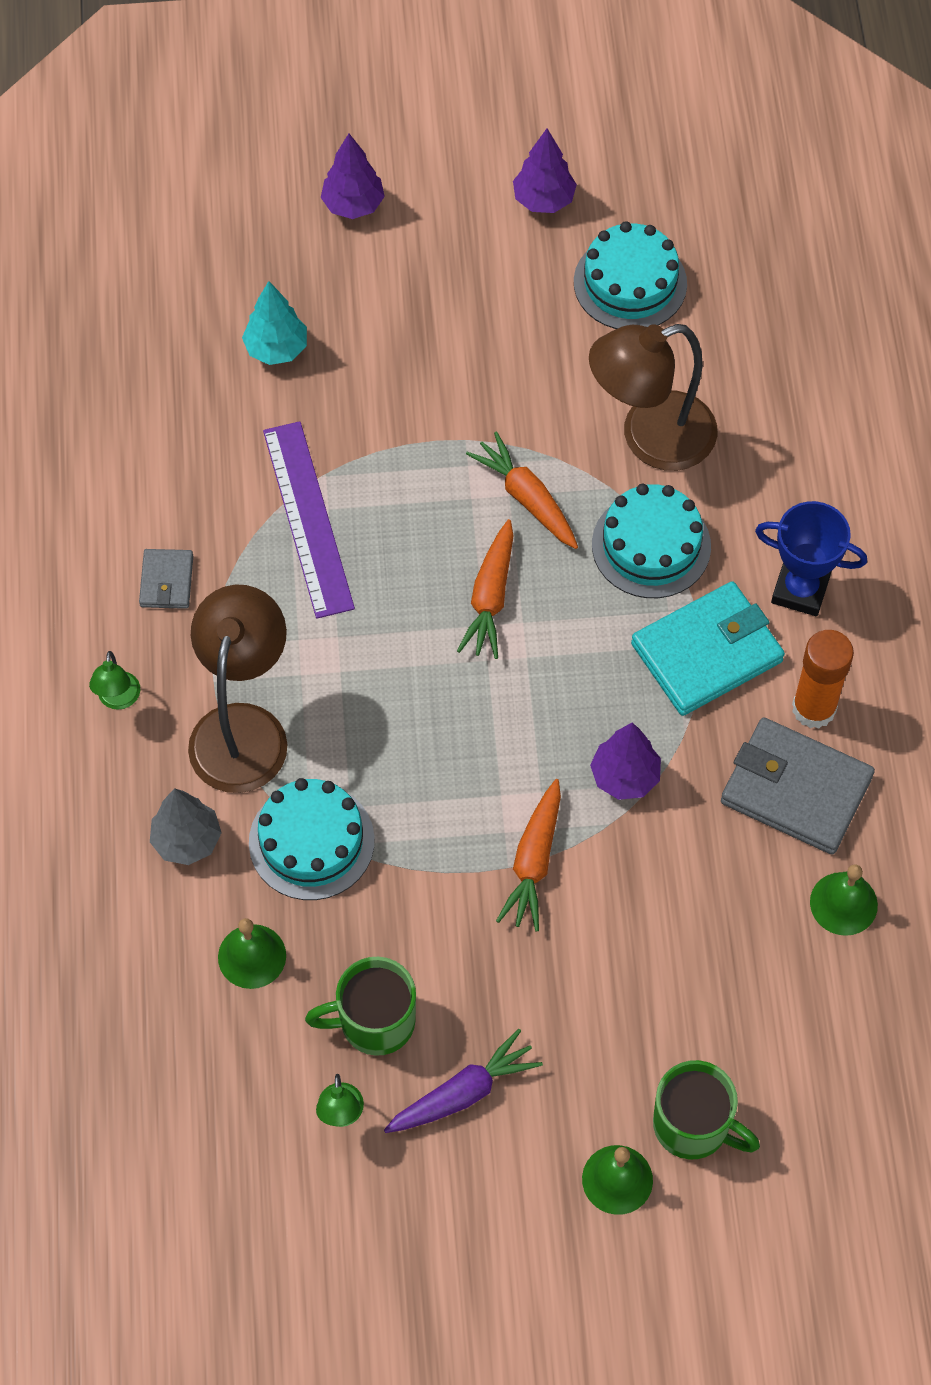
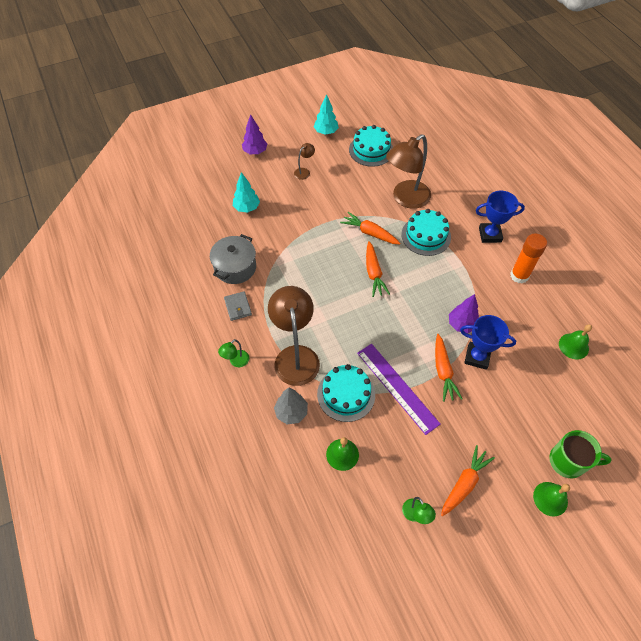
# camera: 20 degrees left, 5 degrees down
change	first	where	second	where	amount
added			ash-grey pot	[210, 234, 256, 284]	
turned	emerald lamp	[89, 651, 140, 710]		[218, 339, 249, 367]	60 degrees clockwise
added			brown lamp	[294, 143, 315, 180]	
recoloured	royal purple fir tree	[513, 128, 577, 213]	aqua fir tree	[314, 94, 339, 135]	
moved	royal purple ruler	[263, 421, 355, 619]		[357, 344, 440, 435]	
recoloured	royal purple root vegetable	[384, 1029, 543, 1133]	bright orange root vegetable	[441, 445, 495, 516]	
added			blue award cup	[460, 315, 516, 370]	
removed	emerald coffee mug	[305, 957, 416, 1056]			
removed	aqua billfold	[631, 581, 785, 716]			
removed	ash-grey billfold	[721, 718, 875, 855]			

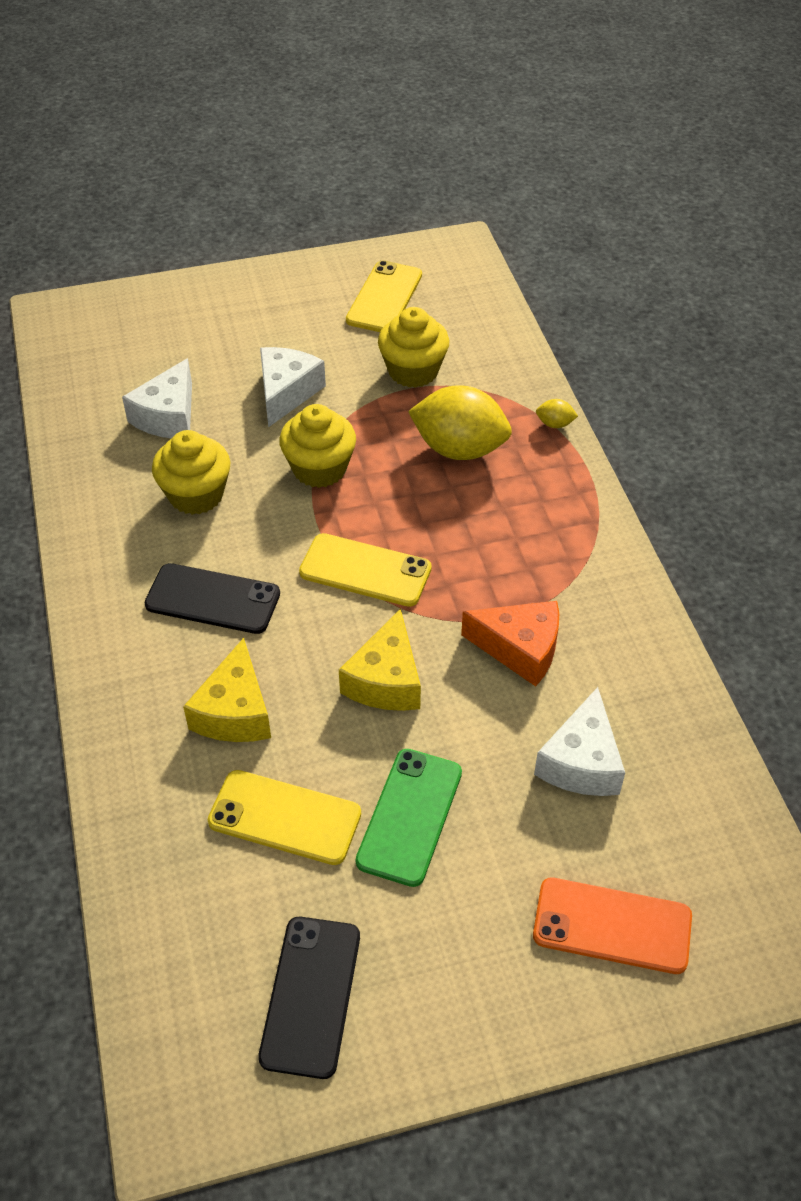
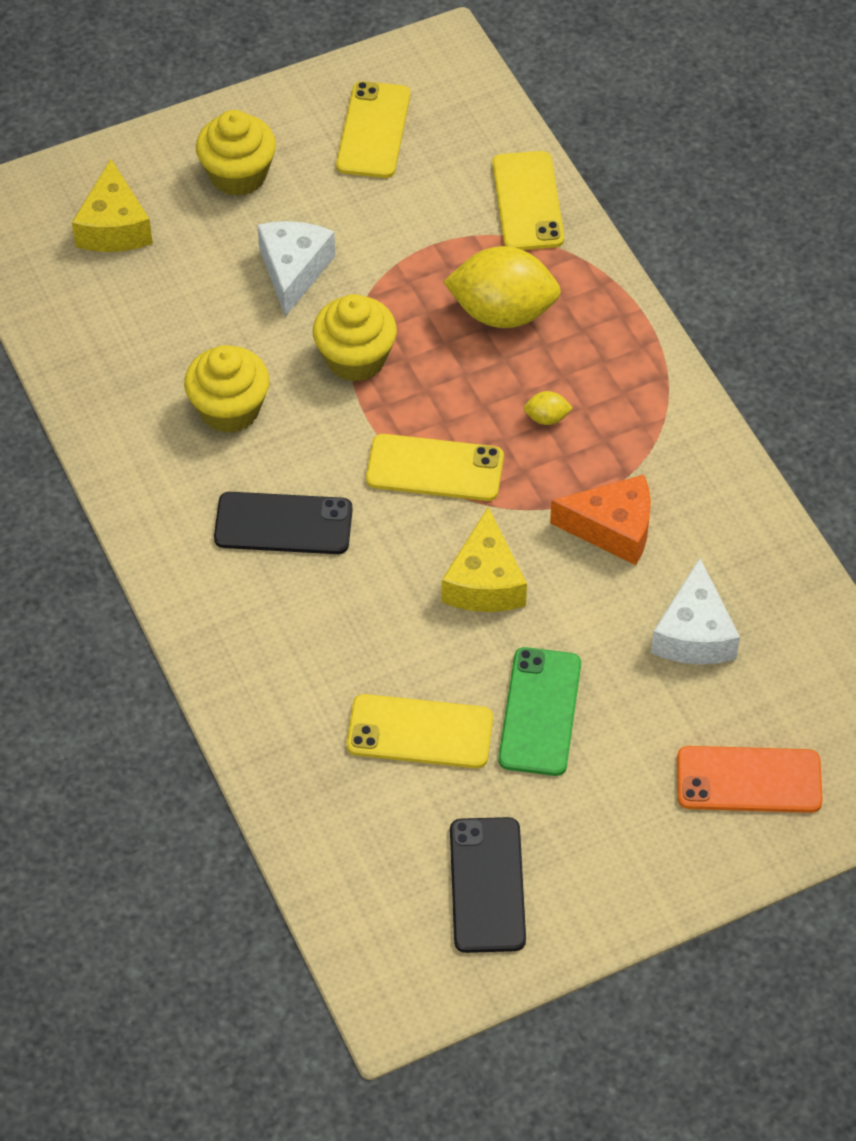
# camera: 10 degrees left, 5 degrees up
change	first	where	second	where	amount
moved	golden cheese wedge	[183, 638, 271, 742]		[72, 159, 153, 252]	
moved	golden fairy cake	[378, 307, 449, 388]		[196, 110, 276, 196]	
added			golden phone	[492, 151, 564, 250]	
moved	golden toy lemon	[536, 399, 578, 428]		[524, 391, 573, 425]	
removed	pure white cheese wedge	[122, 358, 192, 438]			

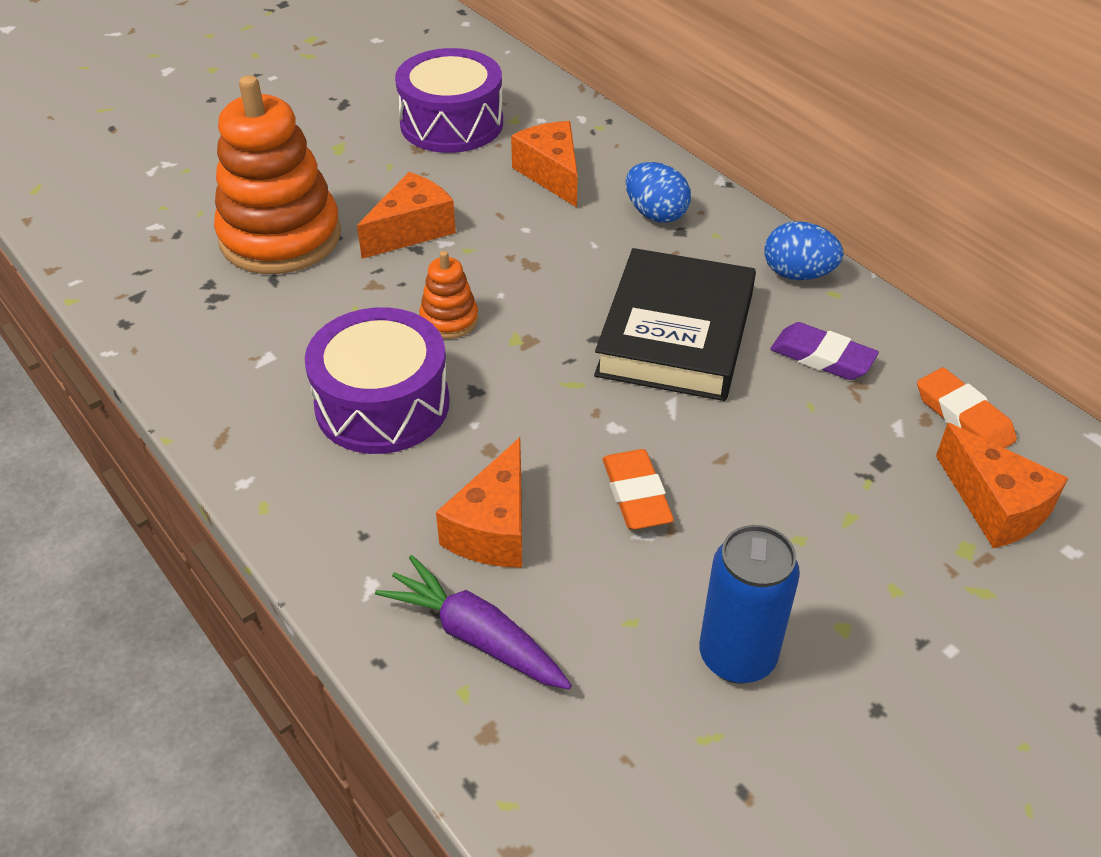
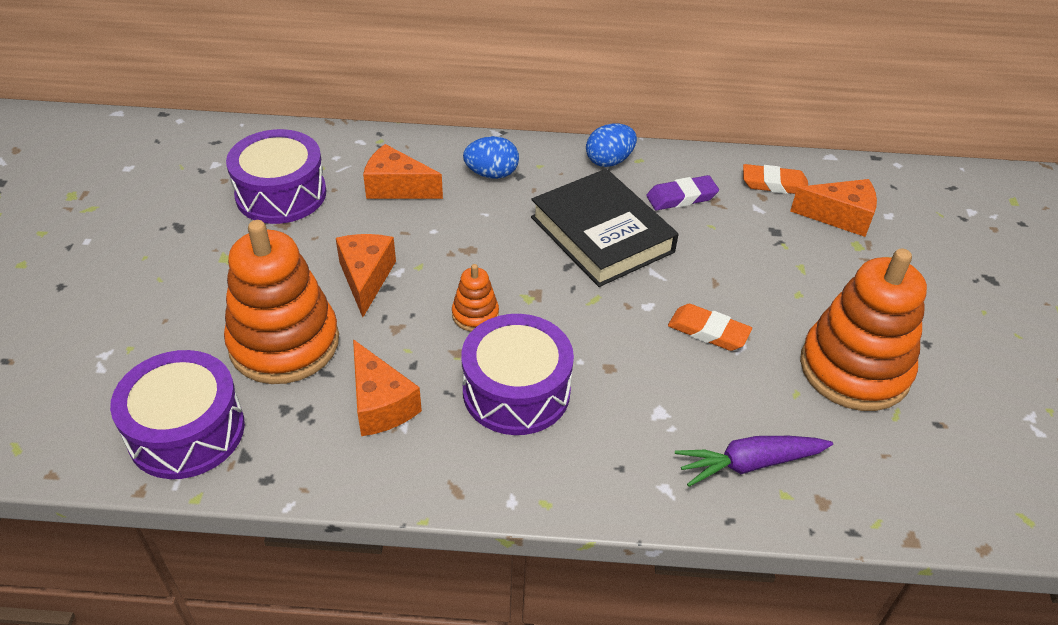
# camera: 50 degrees left, 0 degrees up
change	first	where	second	where	amount
added			royal purple toy drum	[110, 350, 245, 479]	
moved	bright orange cheese wedge	[436, 437, 522, 568]		[353, 339, 422, 436]	
replaced	blue soda can	[699, 525, 800, 684]	bright orange stacking rings	[800, 249, 927, 411]	

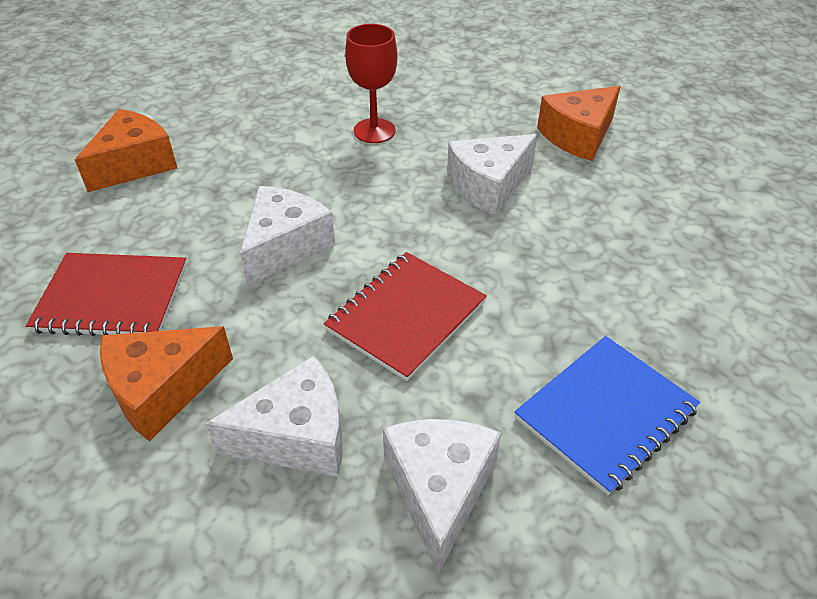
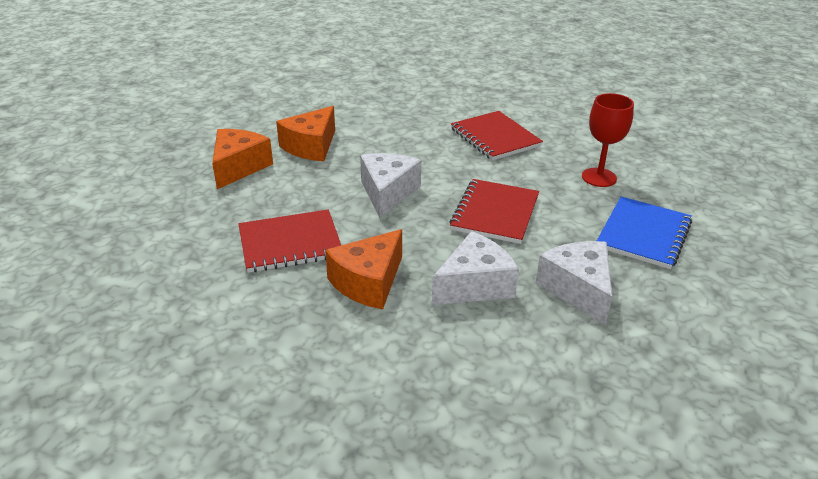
# camera: 20 degrees left, 10 degrees down
change	first	where	second	where	amount
moved	bright orange cheese wedge	[537, 86, 621, 161]		[276, 106, 335, 161]	
replaced	pure white cheese wedge	[447, 134, 538, 216]	crimson exercise book	[451, 111, 543, 160]	
moved	crimson chalice	[345, 24, 398, 143]		[582, 93, 634, 187]	

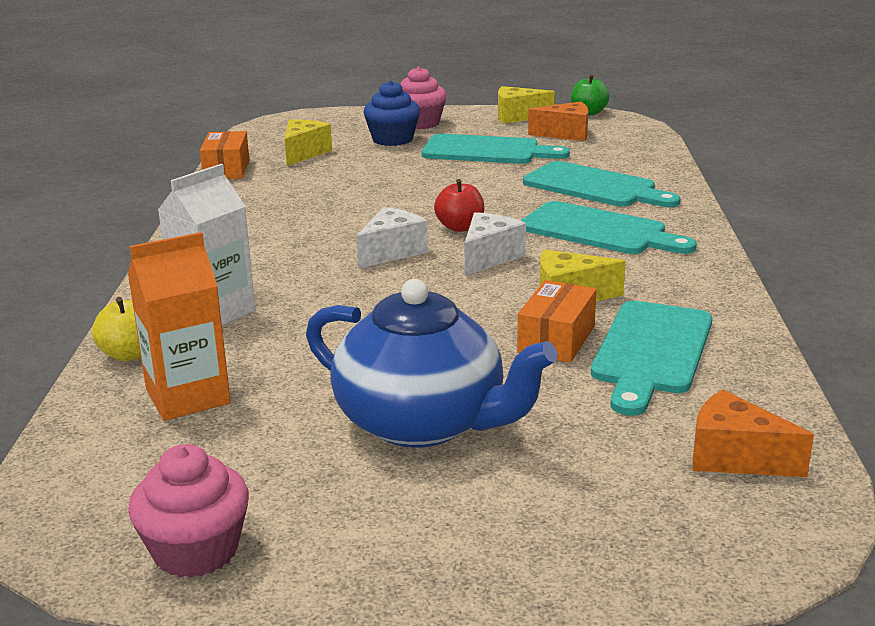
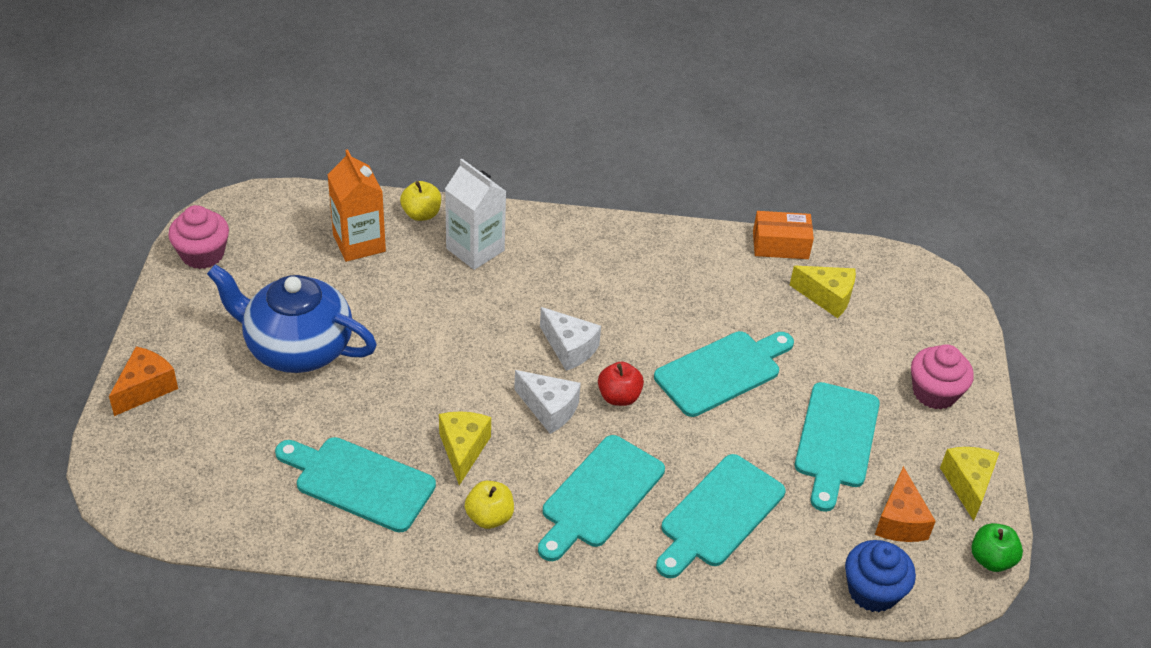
# camera: 90 degrees right, 20 degrees up
change	first	where	second	where	amount
moved	bright orange cheese wedge	[693, 390, 814, 477]		[109, 346, 178, 416]	
turned	blue china teapot	[306, 279, 558, 448]		[207, 264, 377, 373]	75 degrees clockwise
added			golden apple fruit	[465, 481, 514, 529]	
added			aqua bread board	[654, 331, 794, 417]	
moved	blue fairy cake	[363, 80, 420, 146]		[845, 540, 916, 612]	
removed	bright orange parcel	[517, 280, 597, 363]			

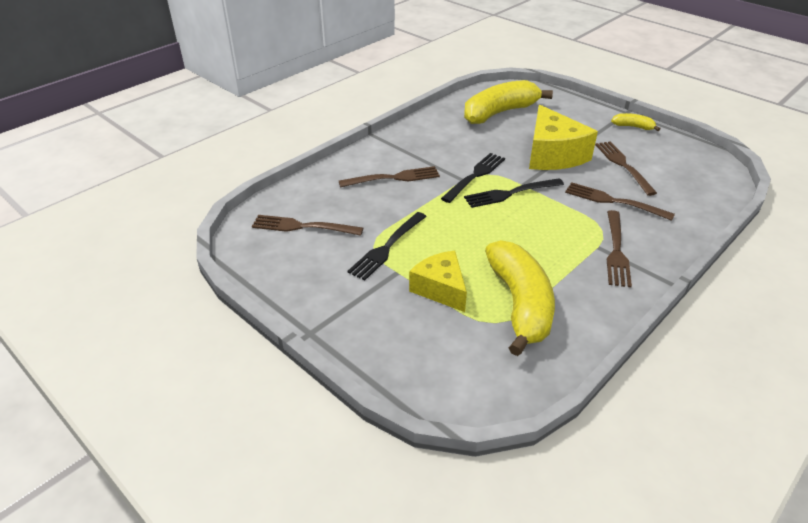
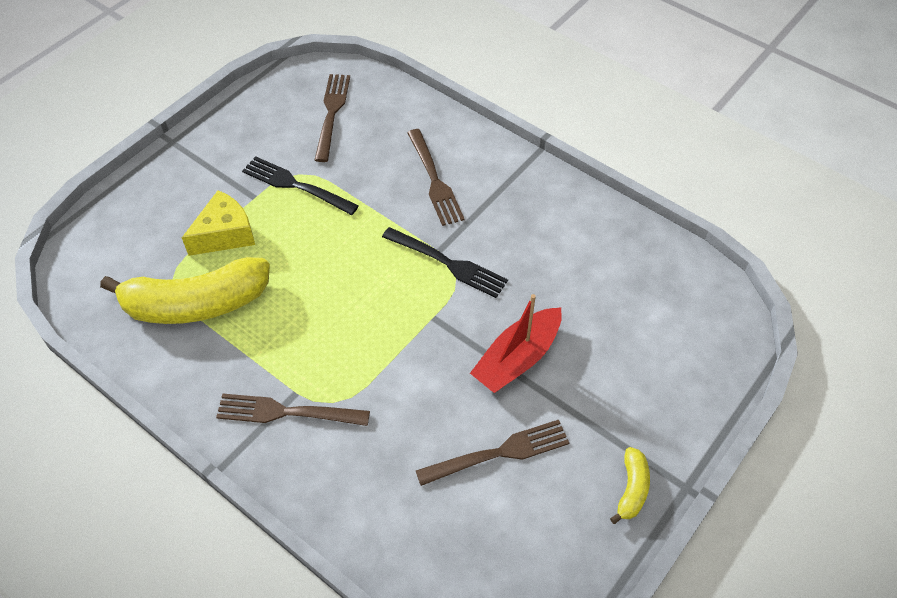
# camera: 85 degrees right, 15 degrees up
change	first	where	second	where	amount
replaced	golden cheese wedge	[529, 105, 598, 170]	crimson boat	[470, 294, 562, 393]	
removed	golden toy banana	[464, 80, 553, 124]			
removed	jet-black table fork	[464, 178, 564, 208]			
removed	brown table fork	[565, 182, 675, 221]			

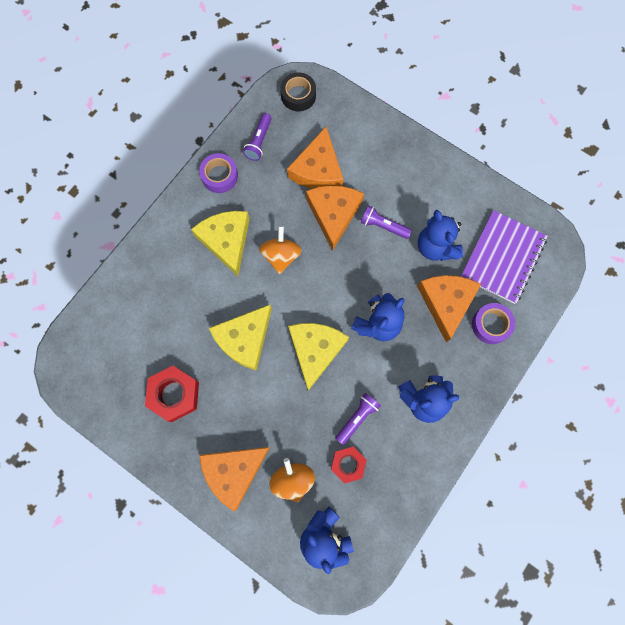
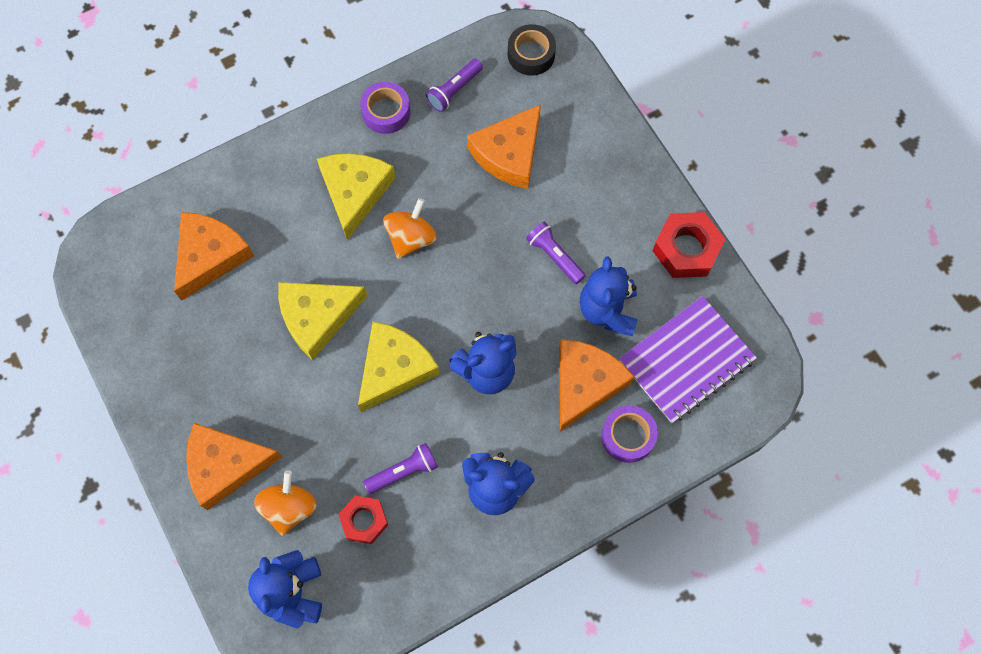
# camera: 25 degrees right, 5 degrees down
change	first	where	second	where	amount
moved	bright orange cheese wedge	[306, 186, 364, 251]		[174, 212, 254, 301]	
moved	crimson hexagon nut	[145, 366, 199, 422]		[653, 212, 725, 278]	

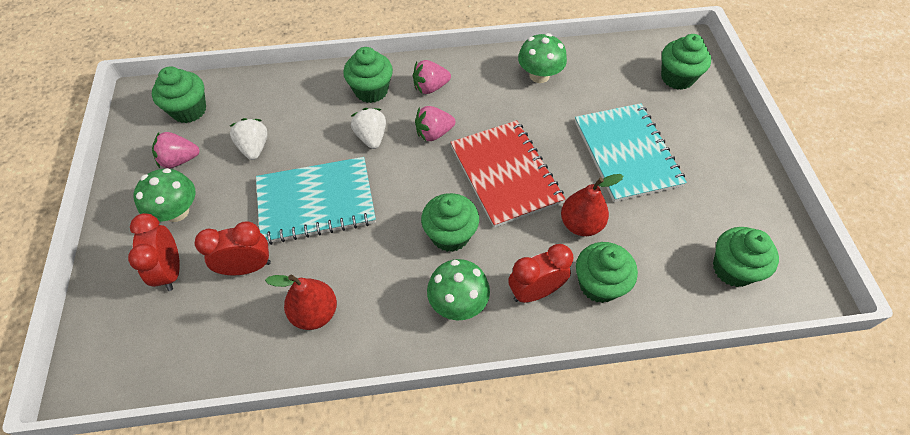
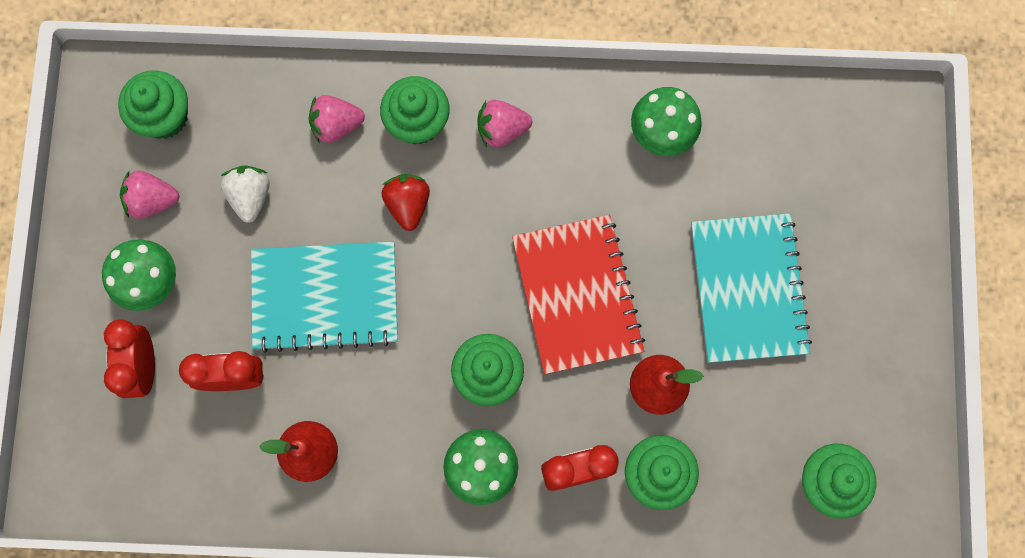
# camera: 10 degrees right, 20 degrees up
change	first	where	second	where	amount
moved	rose-pink toy strawberry	[415, 106, 455, 142]		[309, 95, 365, 144]	
recoloured	pure white toy strawberry	[351, 108, 386, 149]	crimson toy strawberry	[381, 174, 430, 231]	
removed	emerald fairy cake	[661, 34, 711, 90]			

